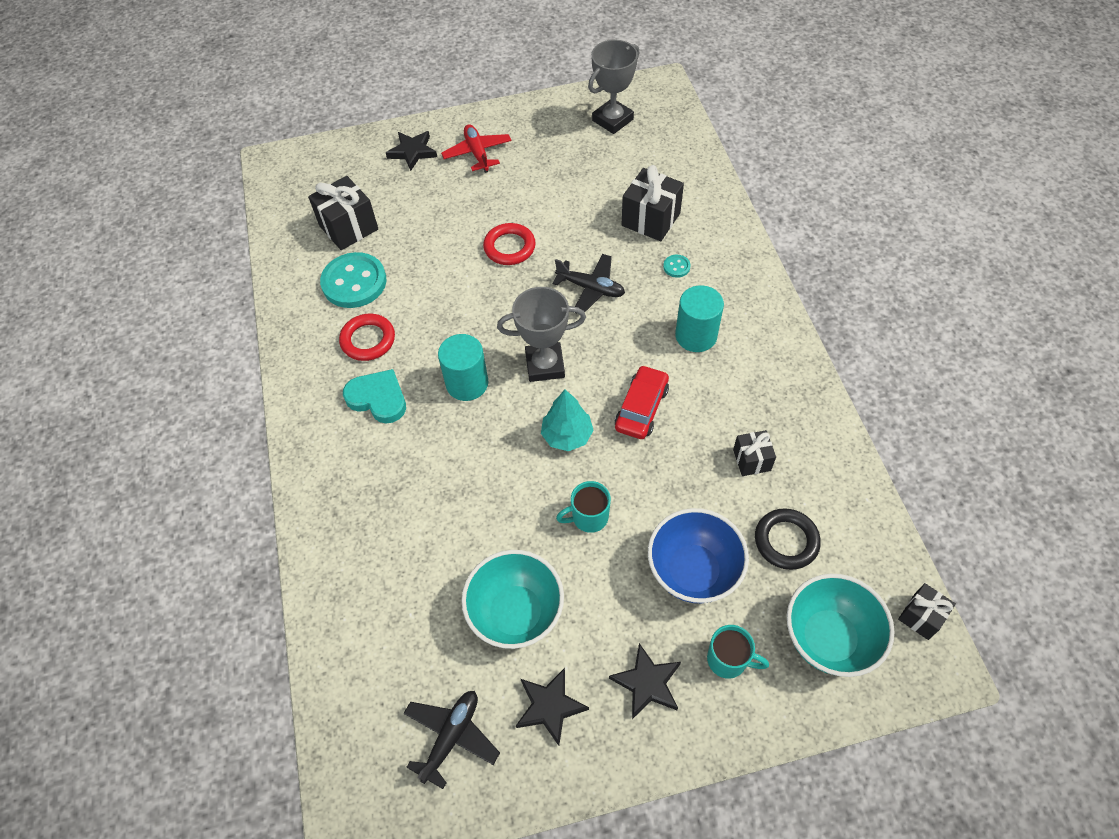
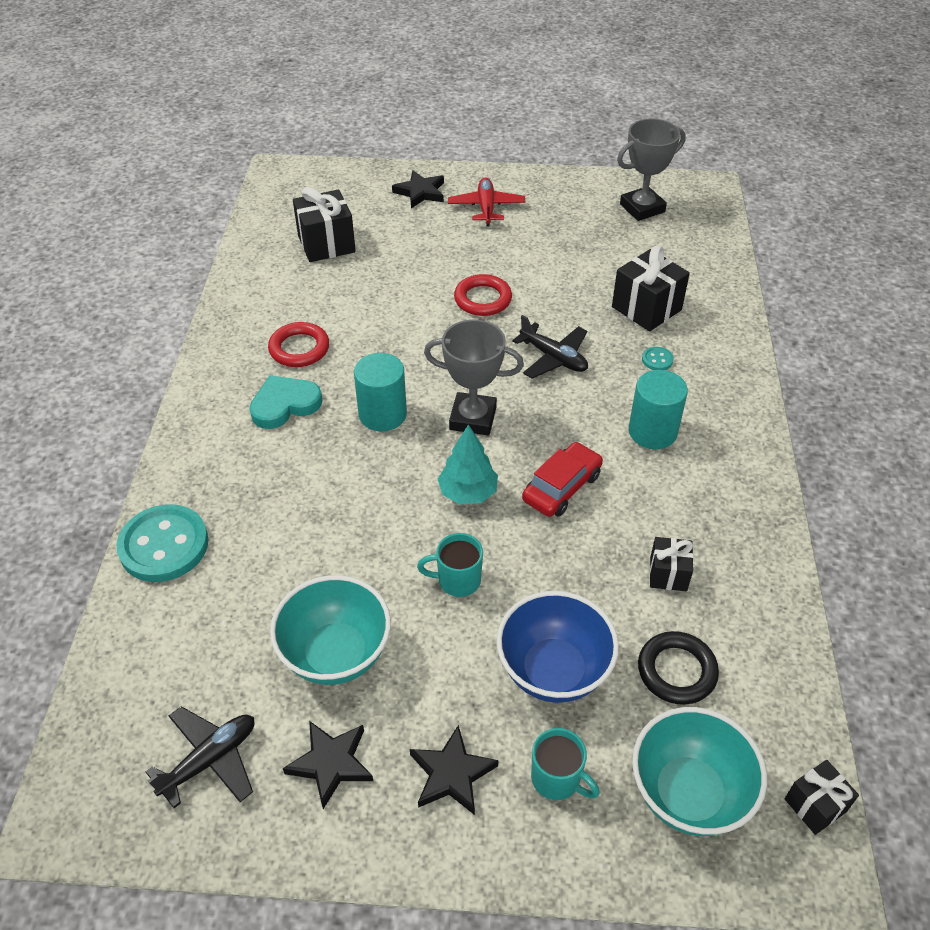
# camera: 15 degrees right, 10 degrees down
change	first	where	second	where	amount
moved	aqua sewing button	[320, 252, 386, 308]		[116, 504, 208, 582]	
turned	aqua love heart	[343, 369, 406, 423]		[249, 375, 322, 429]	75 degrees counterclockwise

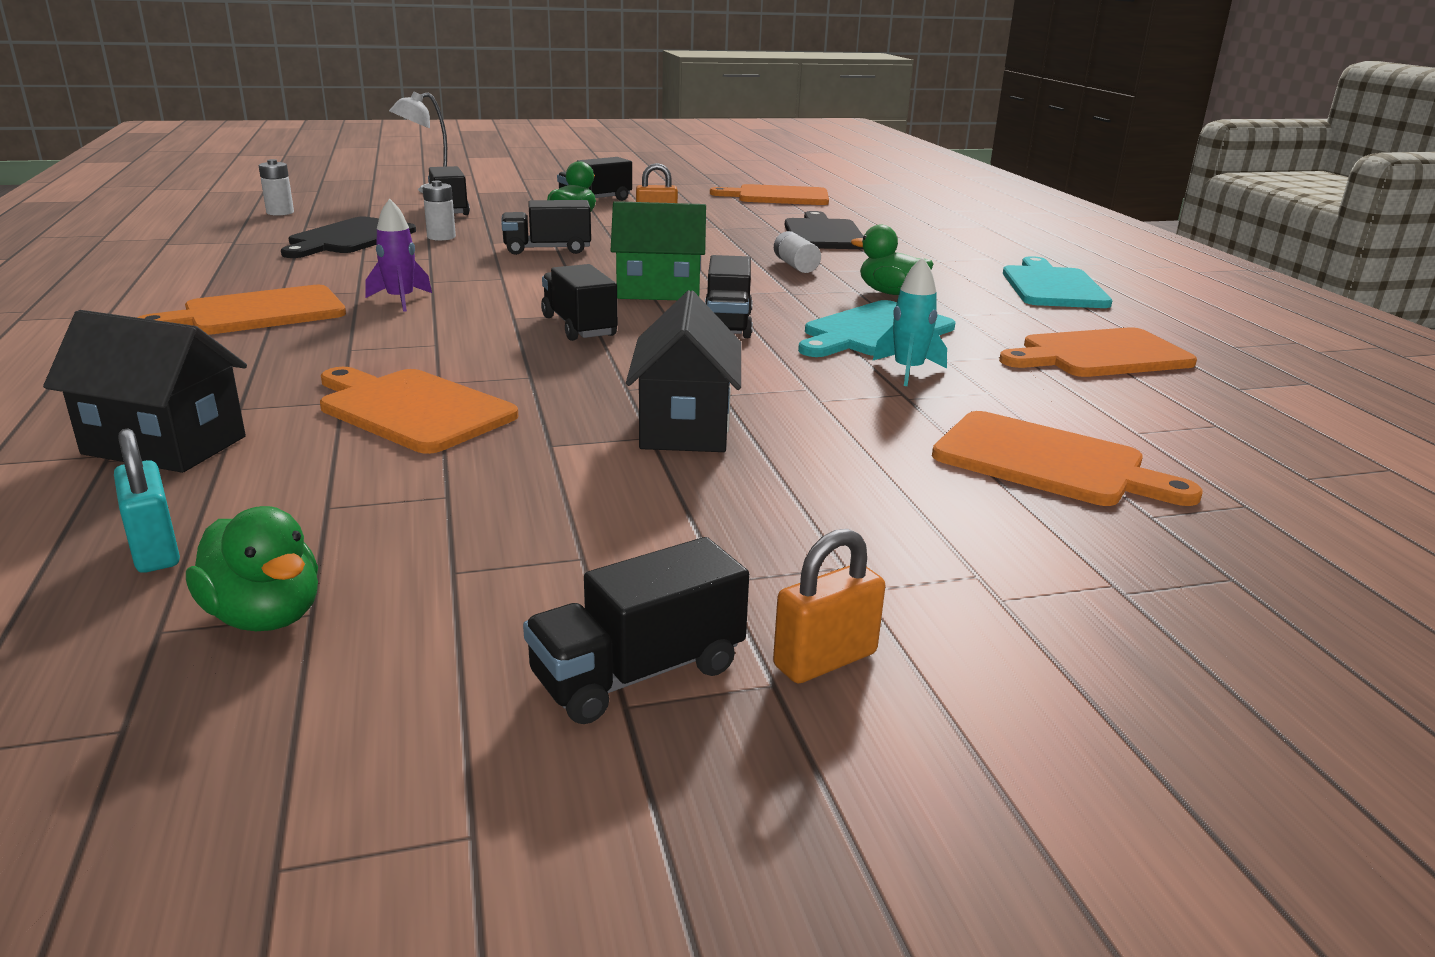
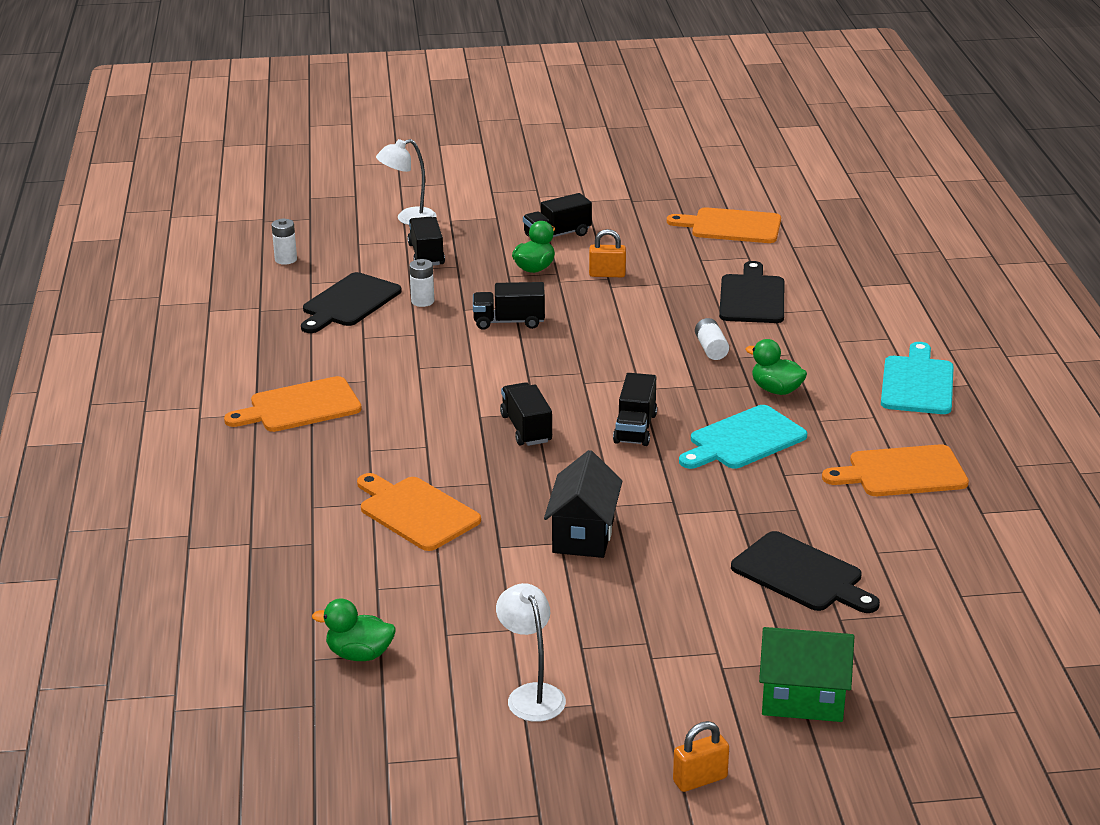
# camera: 10 degrees right, 5 degrees up
change	first	where	second	where	amount
turned	emerald duck	[186, 506, 318, 631]		[312, 598, 396, 661]	135 degrees clockwise
replaced	jet-black truck	[523, 537, 749, 724]	pure white lamp	[496, 583, 566, 722]	
moved	bright orange padlock	[773, 529, 885, 683]		[673, 721, 729, 792]	
recoloured	bright orange bread board	[932, 411, 1203, 506]	jet-black bread board	[731, 531, 880, 613]	
moved	emerald cottage	[611, 201, 706, 300]		[759, 627, 854, 722]	
removed	jet-black cottage	[43, 310, 247, 473]			
removed	aqua padlock	[114, 428, 180, 573]			
removed	royal purple rocket	[366, 199, 432, 312]			
removed	aqua rocket	[873, 257, 947, 386]			

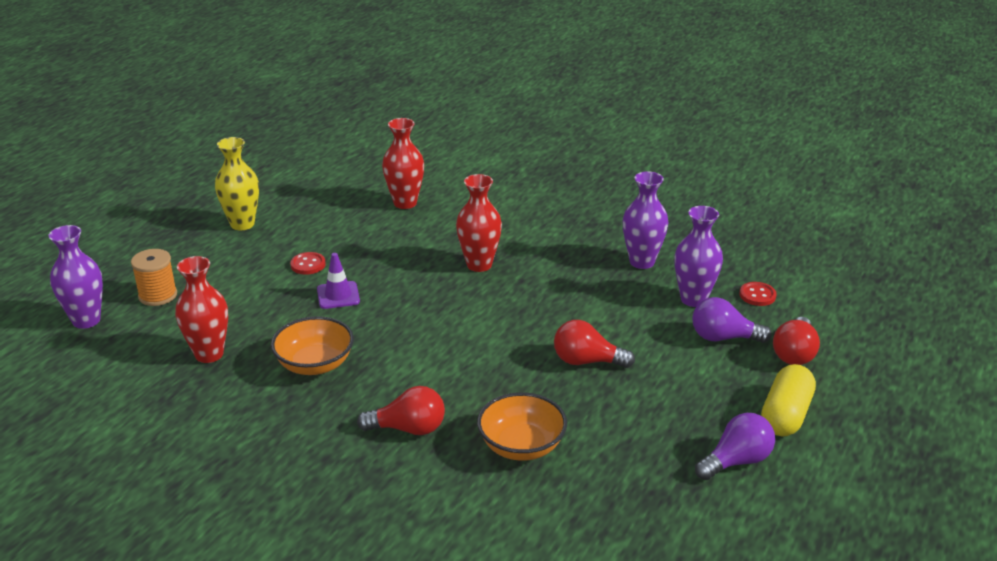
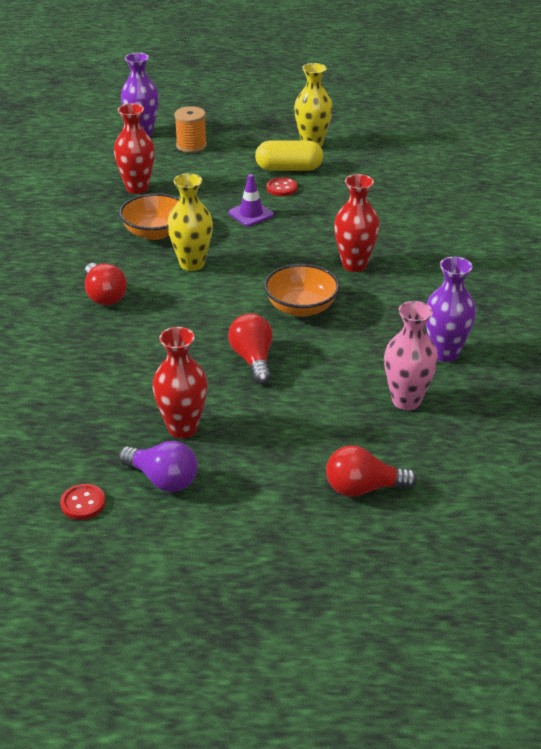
# camera: 65 degrees right, 5 degrees up
change	first	where	second	where	amount
moved	crimson sewing button	[739, 282, 776, 306]		[60, 484, 106, 520]	
moved	crimson flower vase	[382, 118, 424, 209]		[152, 327, 208, 438]	
added			golden flower vase	[167, 173, 213, 271]	
moved	golden pill	[761, 364, 816, 436]		[255, 141, 323, 171]	
moved	bright orange serving bowl	[477, 392, 567, 461]		[264, 264, 340, 317]	
recoloured	royal purple flower vase	[674, 206, 723, 307]	rose-pink flower vase	[384, 301, 438, 410]	
removed	royal purple bulb	[692, 297, 772, 343]			

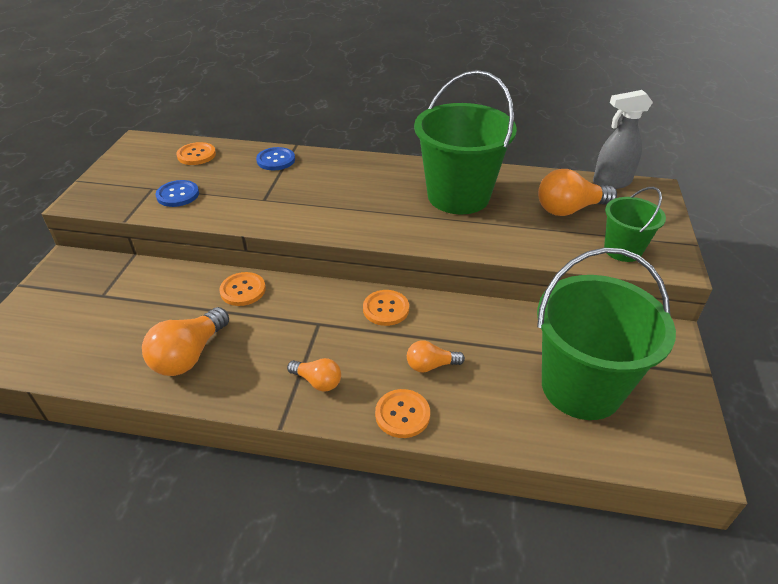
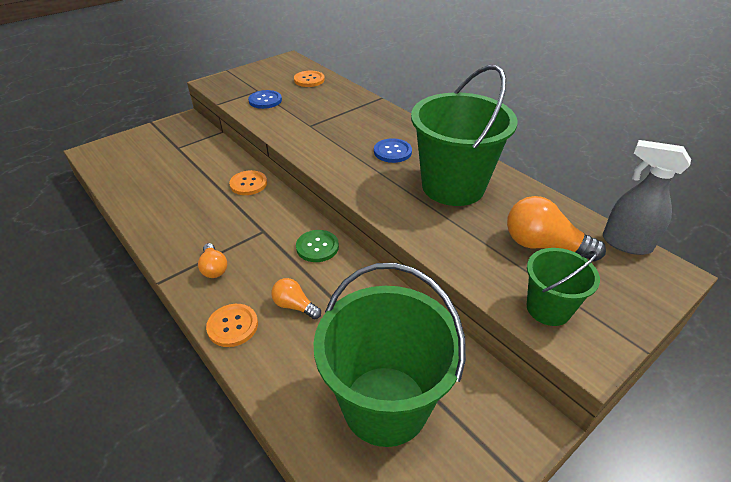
# camera: 40 degrees right, 0 degrees up
change	first	where	second	where	amount
recoloured	bright orange sewing button	[363, 290, 409, 326]	emerald sewing button	[296, 230, 339, 262]	
moved	blue sewing button	[256, 147, 295, 171]		[374, 138, 412, 163]	
removed	bright orange bulb	[142, 307, 229, 376]			

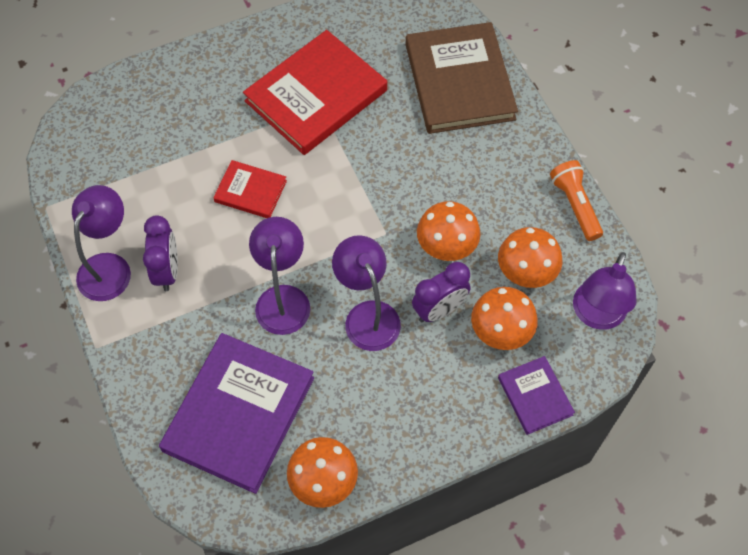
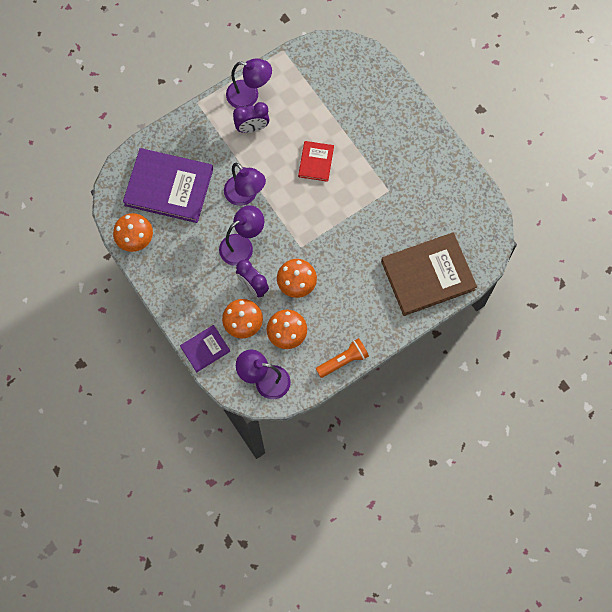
# camera: 80 degrees right, 10 degrees up
change	first	where	second	where	amount
turned	royal purple lamp	[249, 217, 310, 335]		[224, 163, 266, 206]	60 degrees clockwise
removed	crimson hardcover	[243, 30, 387, 155]			

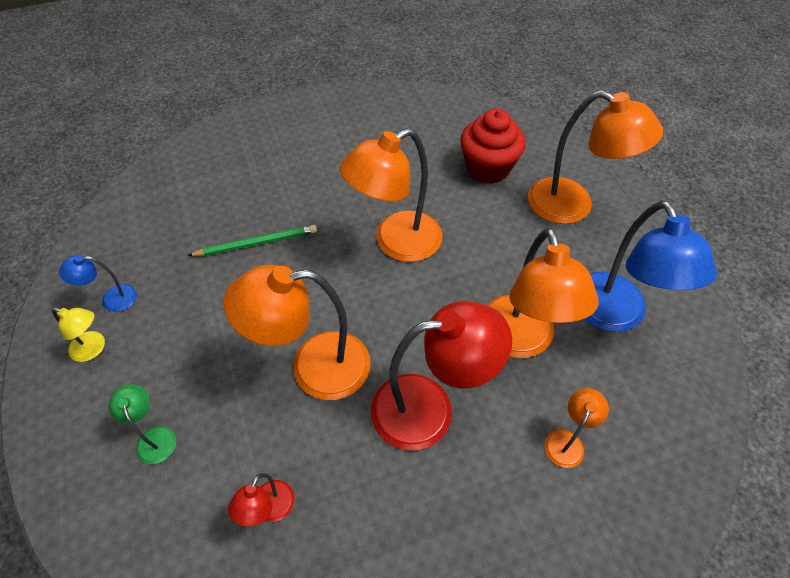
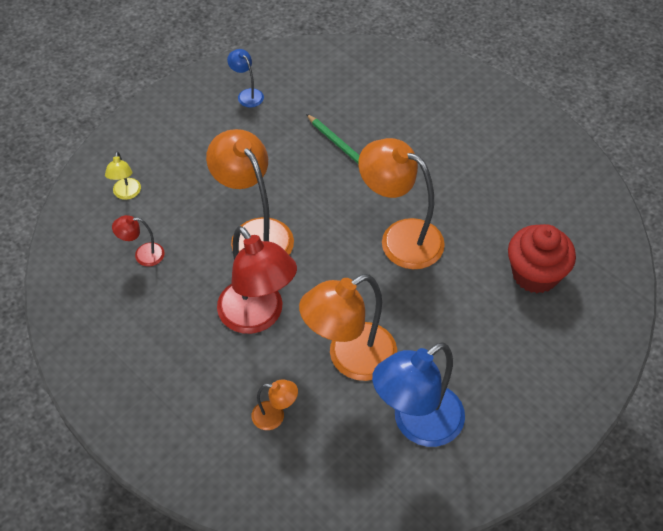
# camera: 65 degrees right, 0 degrees up
change	first	where	second	where	amount
moved	golden lamp	[51, 307, 105, 362]		[105, 151, 141, 200]	
removed	emerald lamp	[108, 384, 176, 464]			
removed	bright orange lamp	[528, 90, 663, 224]			

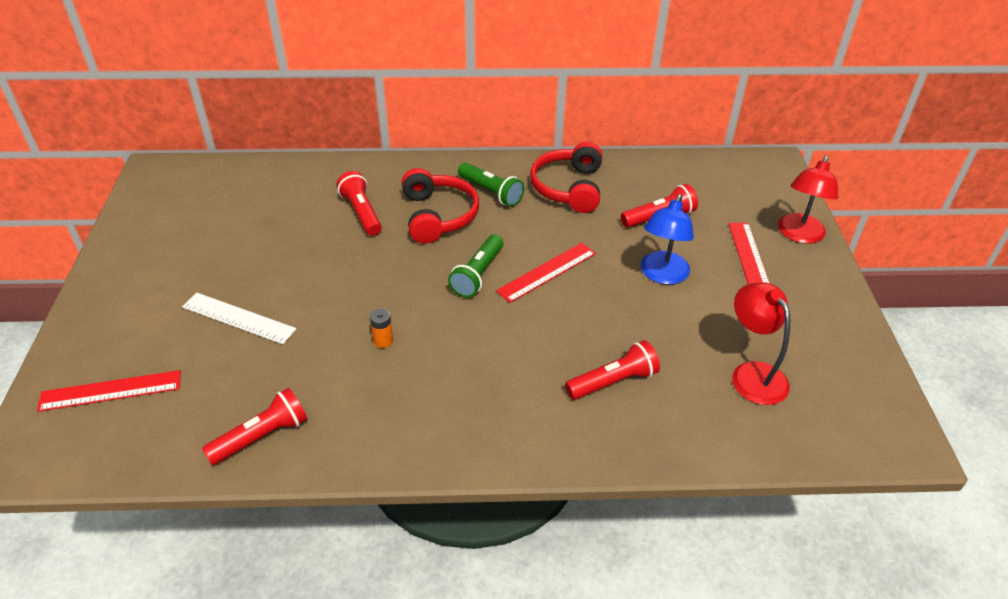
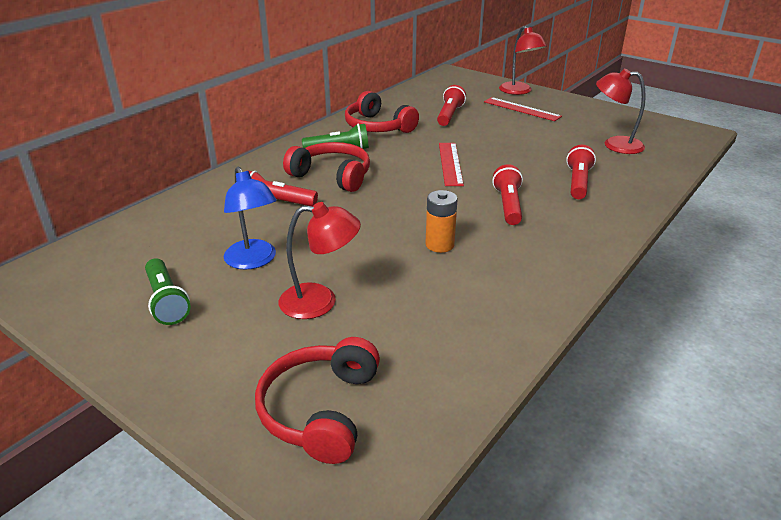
# camera: 50 degrees left, 10 degrees down
change	first	where	second	where	amount
moved	emerald pocket torch	[448, 234, 503, 298]		[145, 258, 191, 325]	
moved	blue lamp	[641, 194, 694, 285]		[224, 167, 277, 270]	
replaced	crimson ruler	[37, 370, 181, 412]	crimson over-ear headphones	[255, 337, 380, 464]	
replaced	pure white ruler	[182, 293, 296, 344]	crimson lamp	[278, 202, 361, 319]	
resized	bright orange power cell	[370, 309, 393, 348]		[425, 190, 458, 253]	x1.59
moved	crimson pocket torch	[202, 388, 307, 465]		[492, 164, 523, 225]	

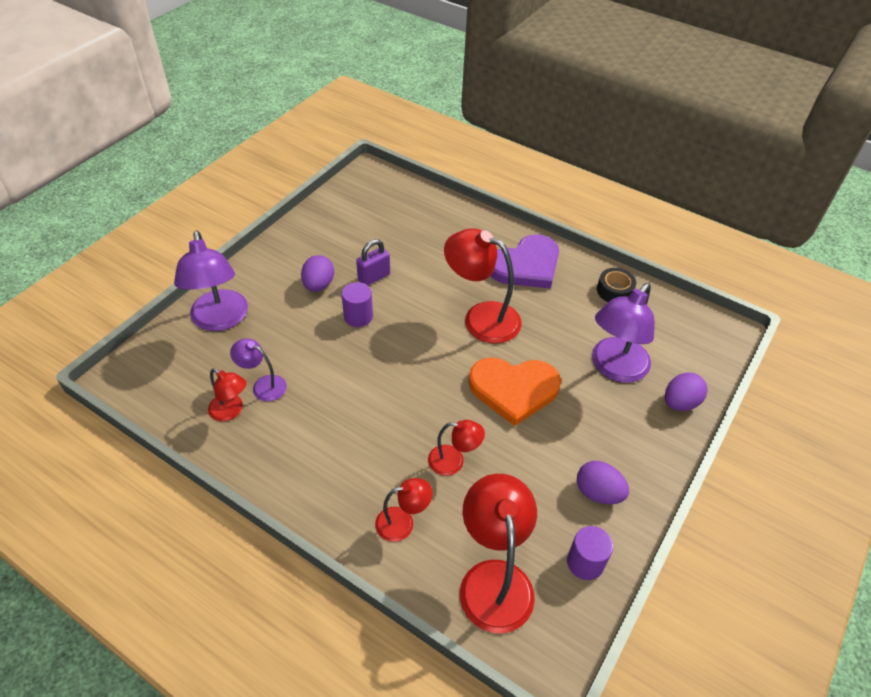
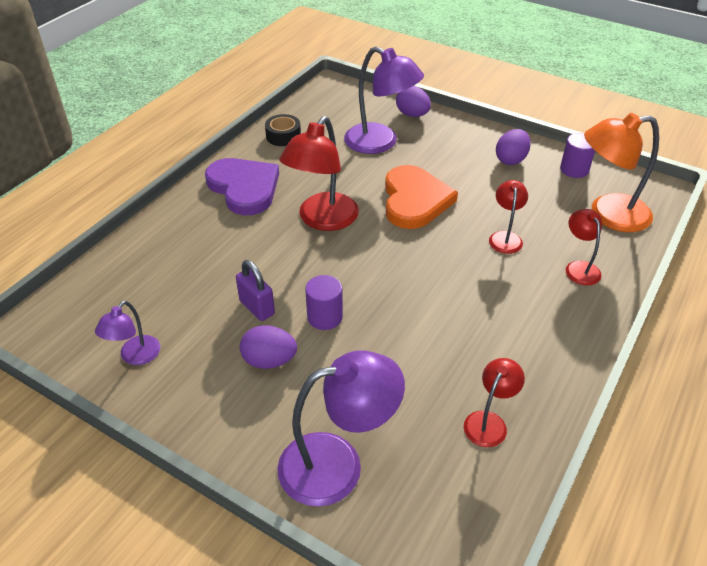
# camera: 90 degrees left, 5 degrees down
change	first	where	second	where	amount
moved	royal purple lamp	[230, 338, 287, 401]		[95, 301, 160, 365]	
recoloured	crimson lamp	[460, 474, 537, 633]	bright orange lamp	[584, 113, 659, 232]	

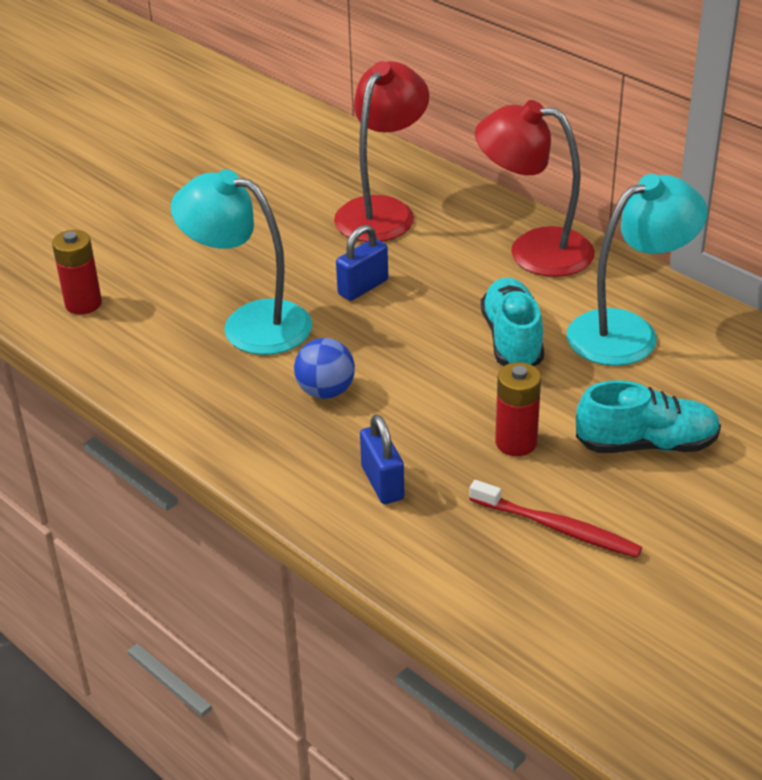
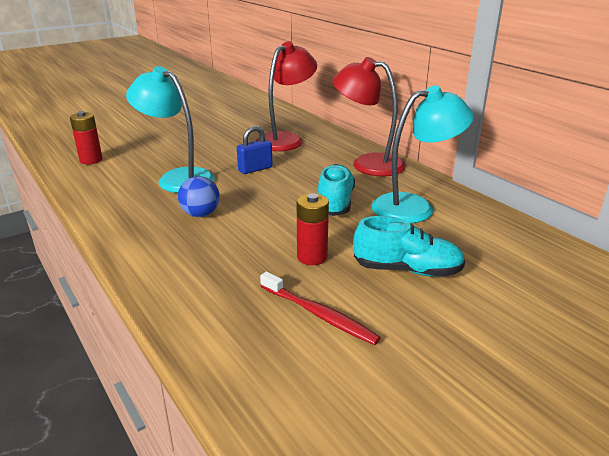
# camera: 10 degrees right, 10 degrees down
change	first	where	second	where	amount
removed	blue padlock	[360, 414, 404, 504]			

